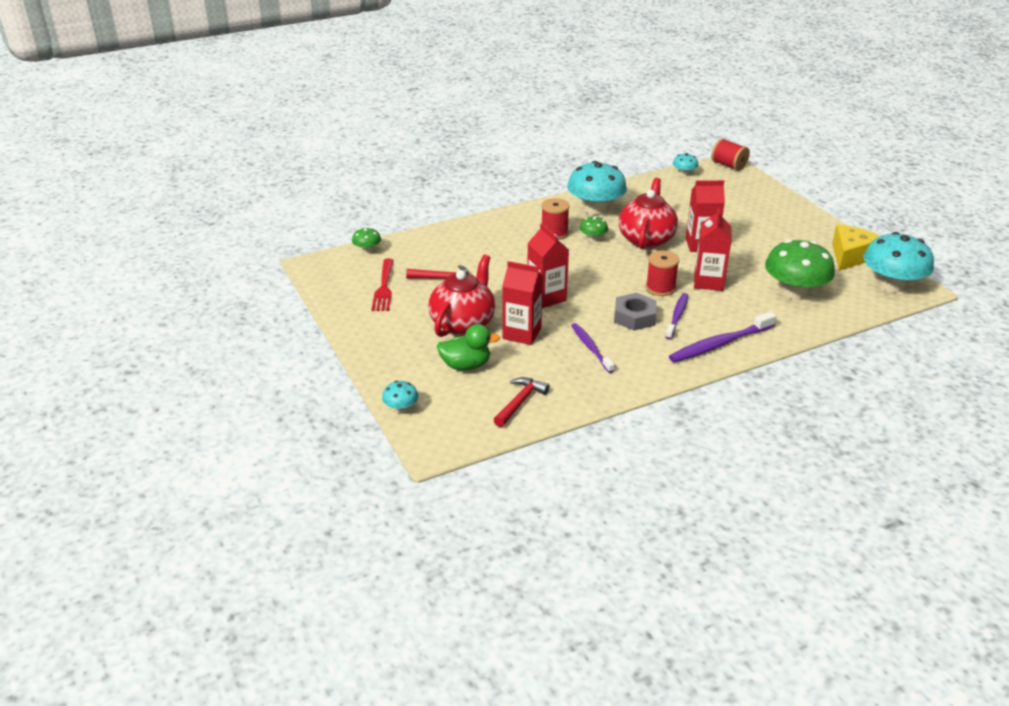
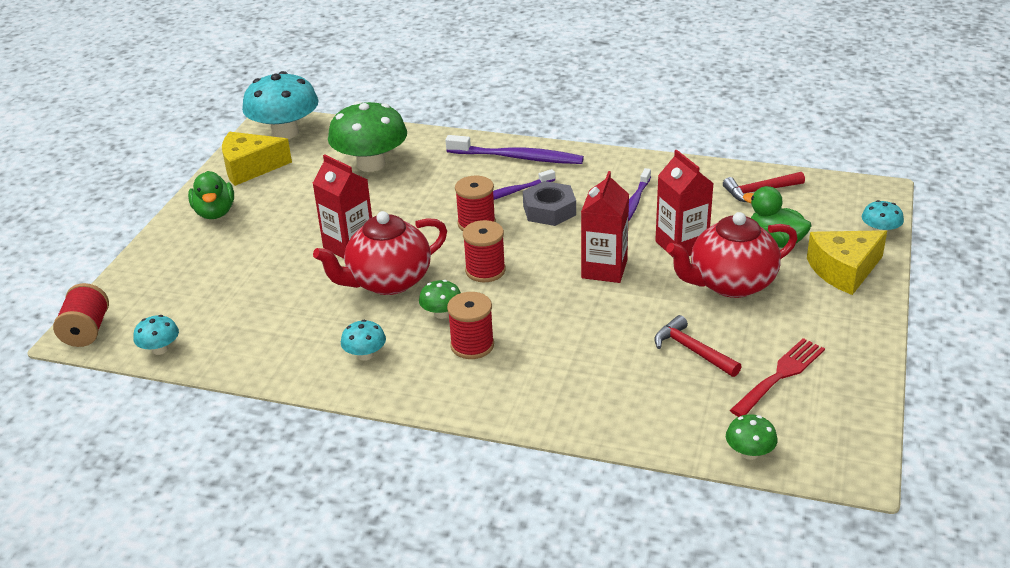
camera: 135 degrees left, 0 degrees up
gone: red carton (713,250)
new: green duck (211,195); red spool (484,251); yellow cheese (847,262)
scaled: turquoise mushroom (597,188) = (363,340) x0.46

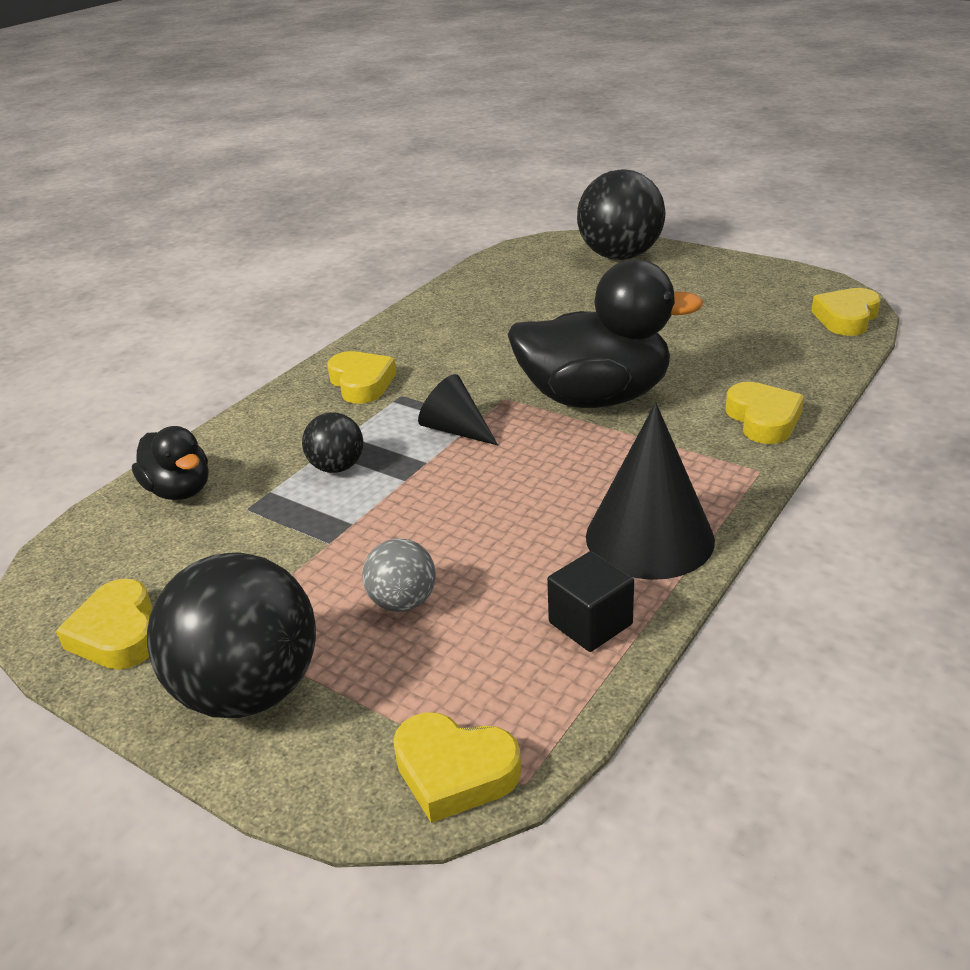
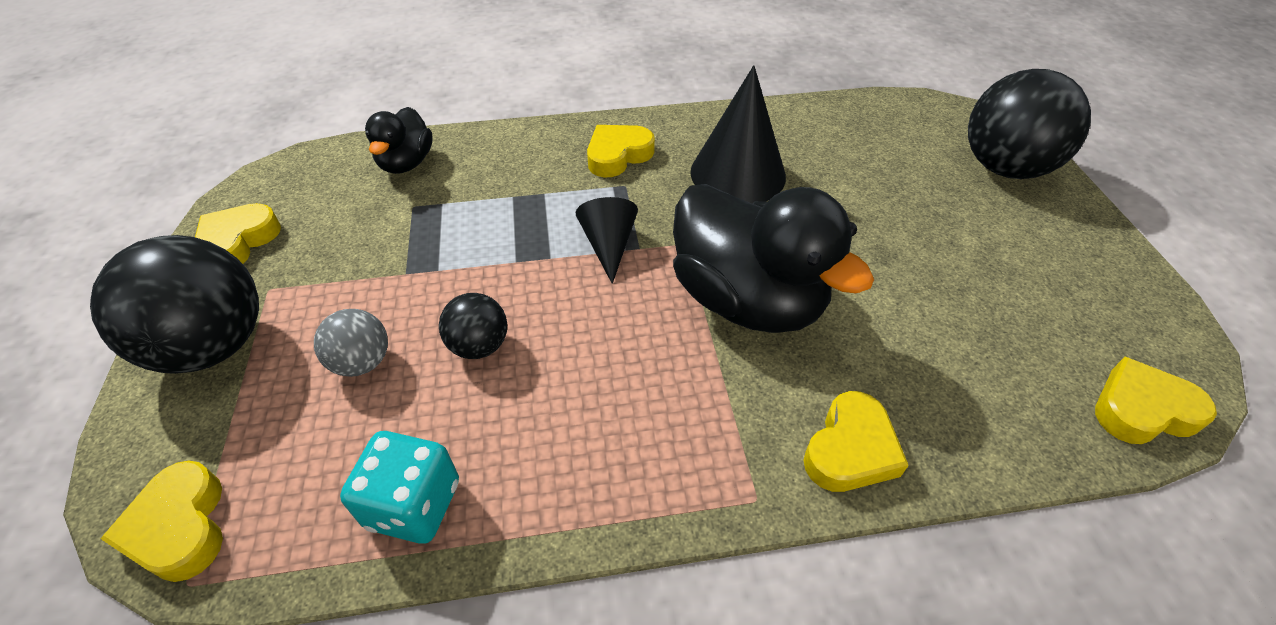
camera: 45 degrees right, 15 degrees up
shifted: black ball (332,442) to (473,326); black cone (650,491) to (738,134)
swapped: black cube (590,601) to turquoise dice (399,487)
rotated: yellow heart (361,377) = (621,151) 150 degrees counterclockwise

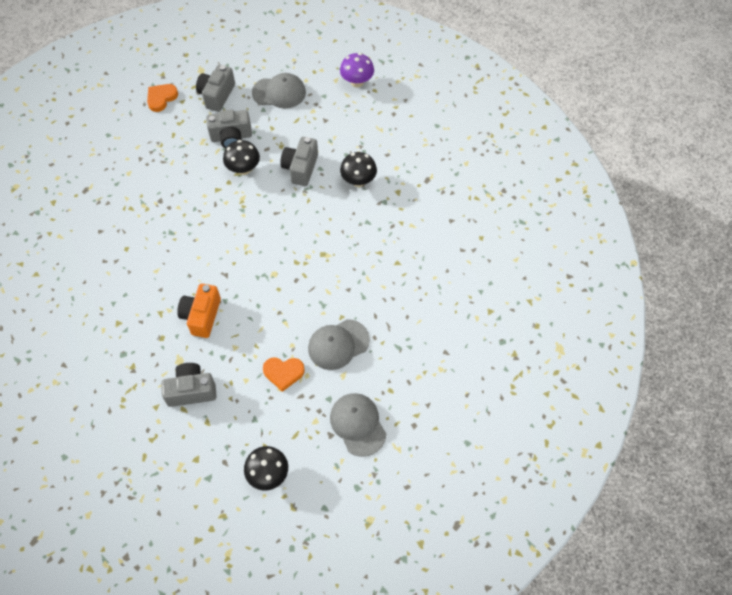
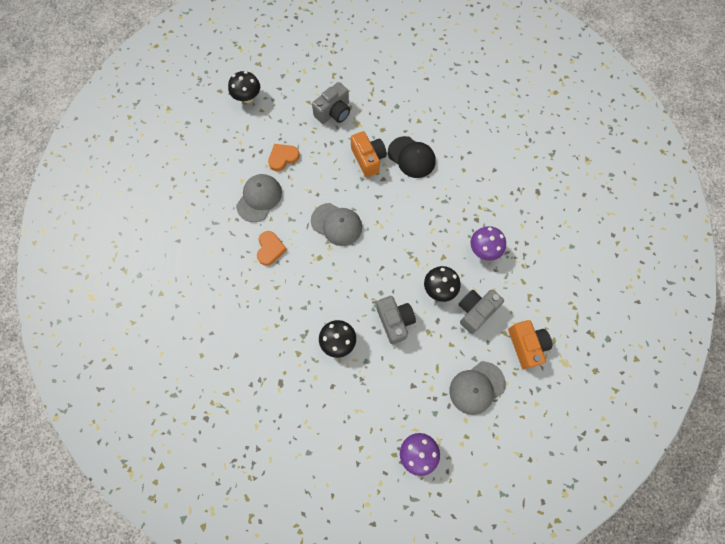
camera: 145 degrees right, 10 degrees up
new: black cap (412,157); purple mushroom (488,243)
shifted: orange heart (162,98) to (272,248); grey cap (358,425) to (336,224)
repainted: grey camera (215,88) to orange camera (530,344)

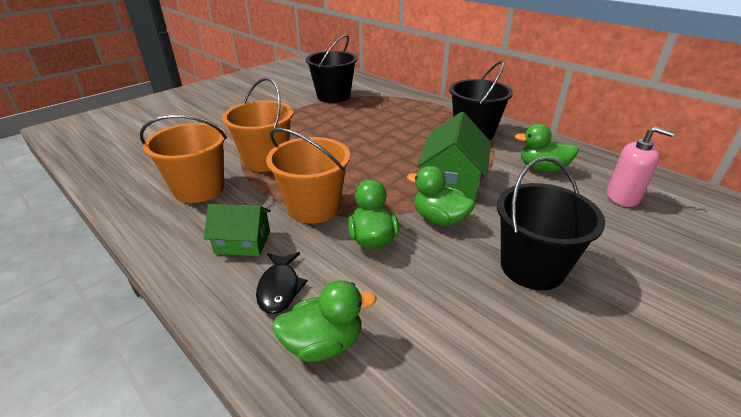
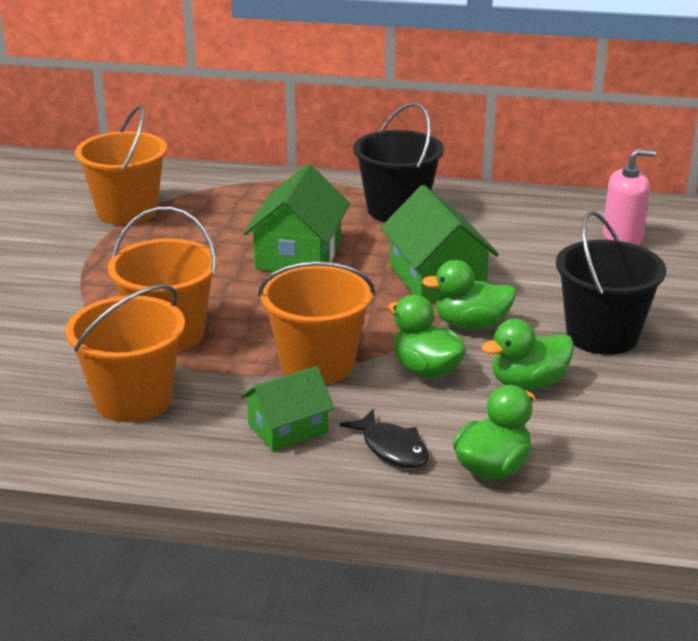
camera: 35 degrees left, 5 degrees down
new: green house (296,218)
shifted: green duck (546,148) to (528,354)
repainted: black bucket (331,69) to orange bucket (121,165)

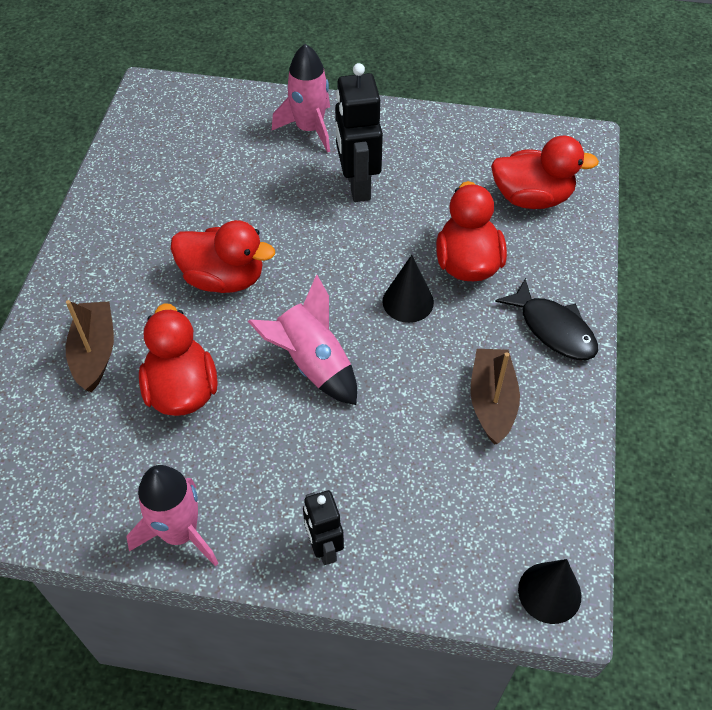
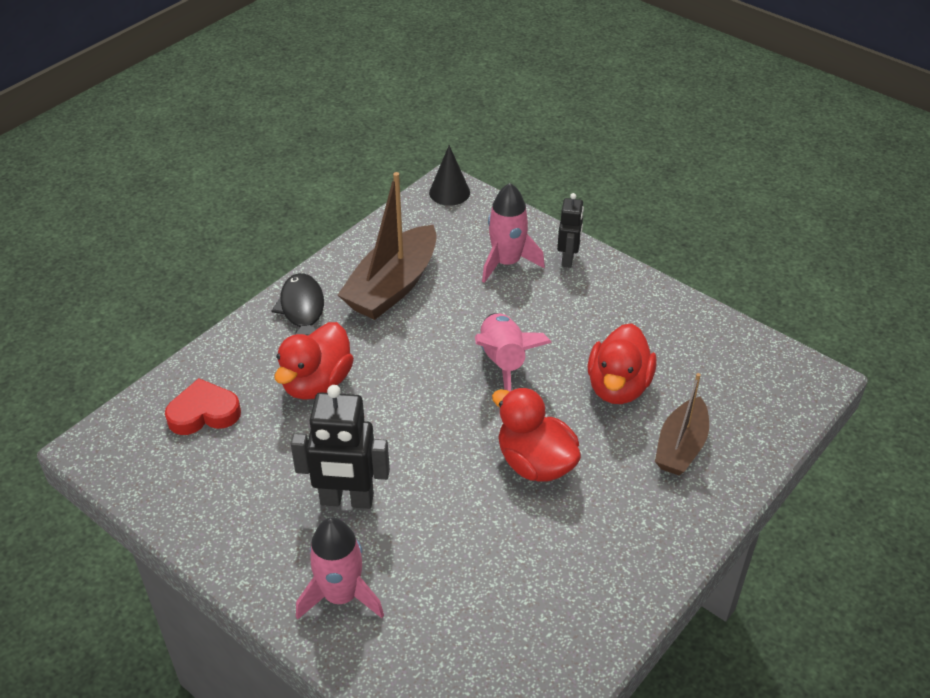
camera: 150 degrees left, 10 degrees down
gone: black cone (408,289)
shifted: pink rocket (172,516) to (513,233)
swapped: red duck (545,172) to red heart (203,406)
rotated: black robot (359,132) = (340,447) 75 degrees clockwise
scaled: brown boat (495,397) = (387,246) x1.56

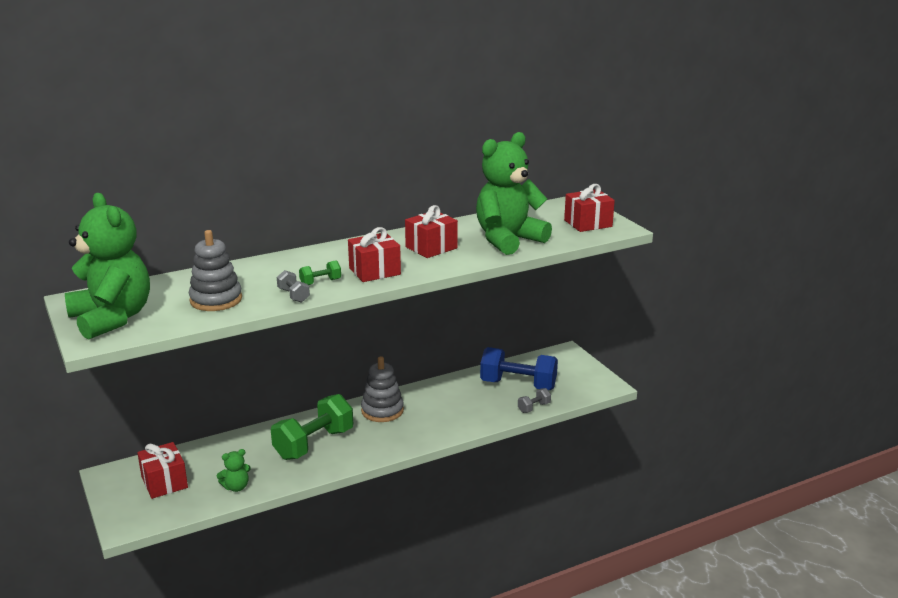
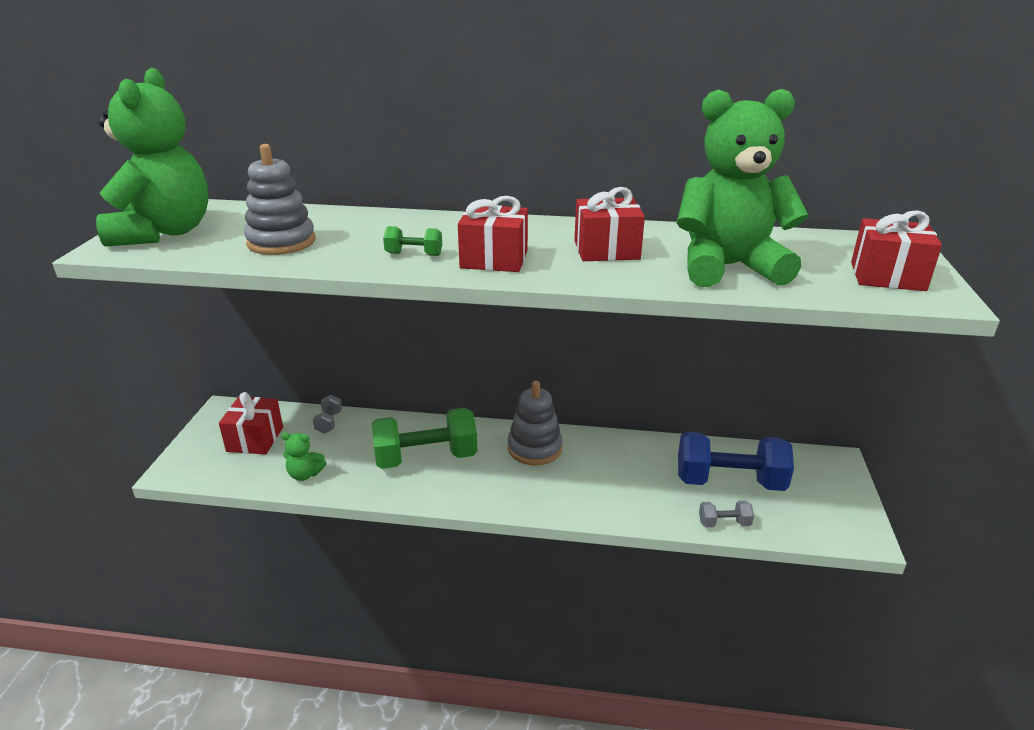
camera: 35 degrees right, 5 degrees up
shifted: grey dumbbell (293,286) to (327,414)
rotated: blue dumbbell (519,368) = (736,461) 45 degrees counterclockwise

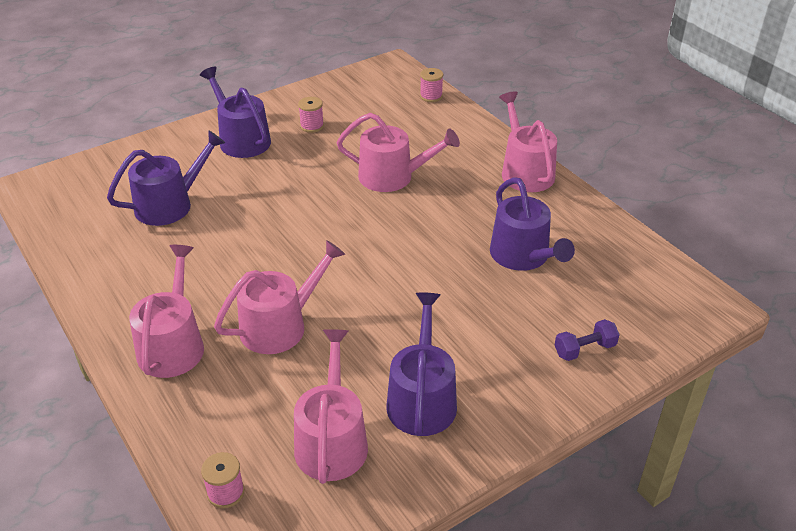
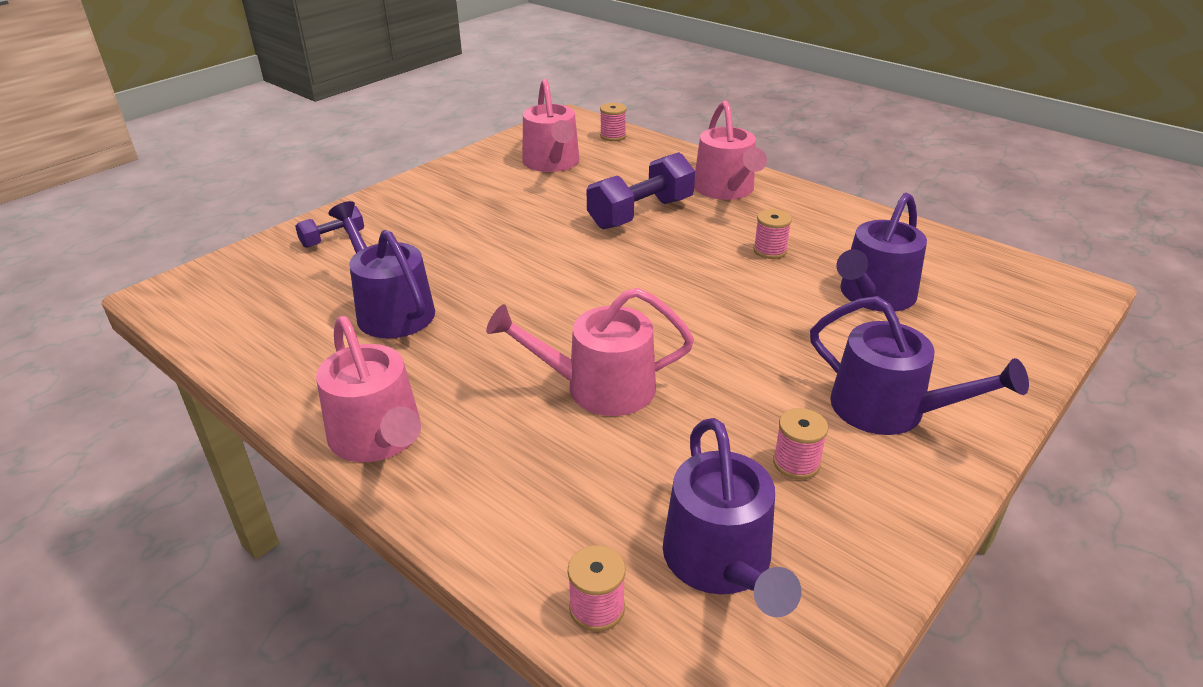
camera: 165 degrees right, 5 degrees down
new: pink spool (773,234)
shifted: purple watering can (421,364) to (732,517)
swapped: pink watering can (279,297) to purple dumbbell (641,190)

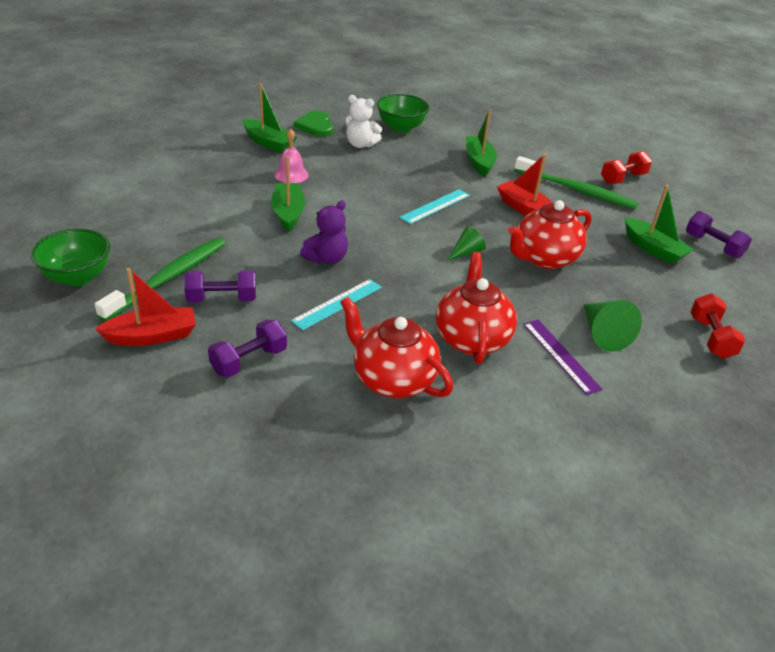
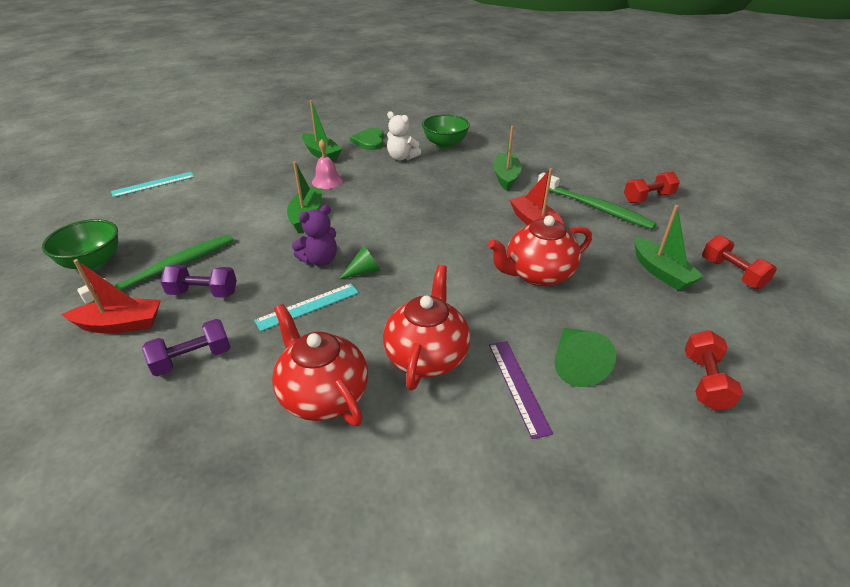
camera: 15 degrees right, 0 degrees up
shifted: turquoise ruler (435,206) to (152,185); green cone (466,243) to (359,262)
repainted: purple dumbbell (719,235) to red dumbbell (739,262)

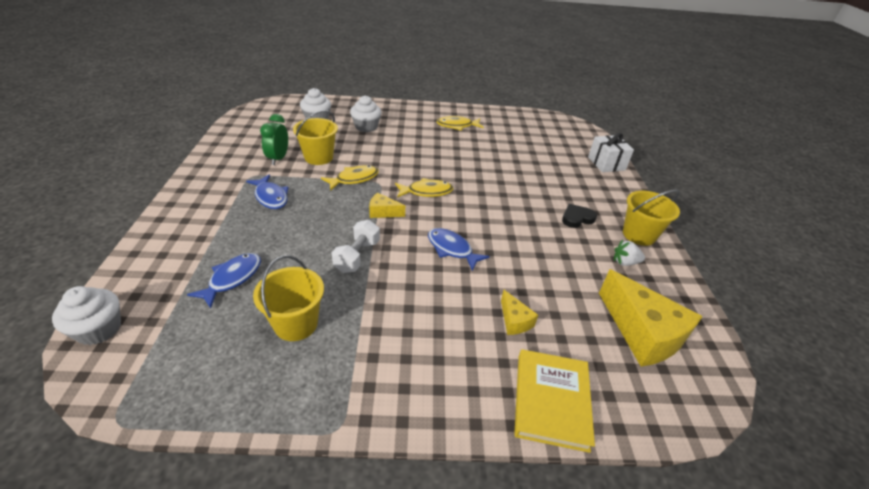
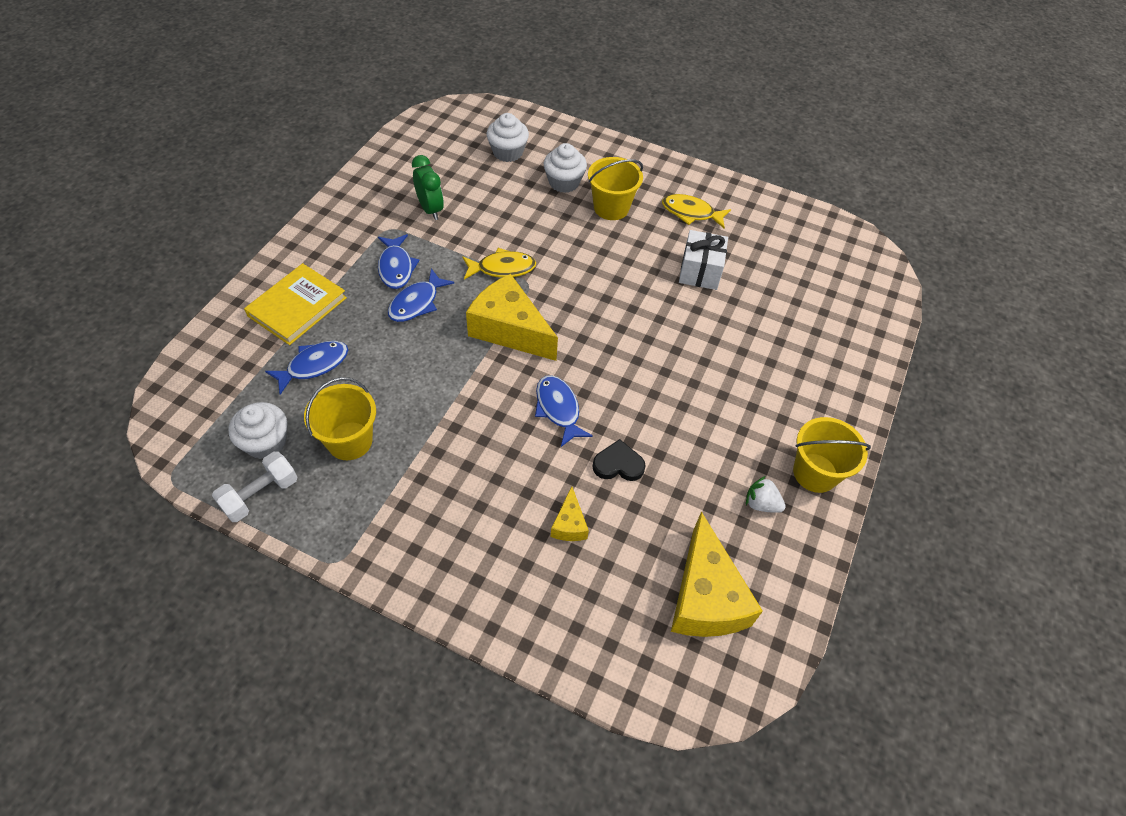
camera: 25 degrees right, 15 degrees up
gone: yellow fish (424,188)
new: blue fish (421,295)
shifted: white dumbbell (356,246) to (255,486); white cupcake (86,315) to (257,430); yellow book (554,401) to (295,304); yellow bucket (315,137) to (615,188); black heart (579,216) to (619,460); white gift (611,152) to (703,260)
rotated: green clock (274,139) = (428,187) 120 degrees clockwise
scaled: yellow cheese (387,205) = (512,317) x2.11

